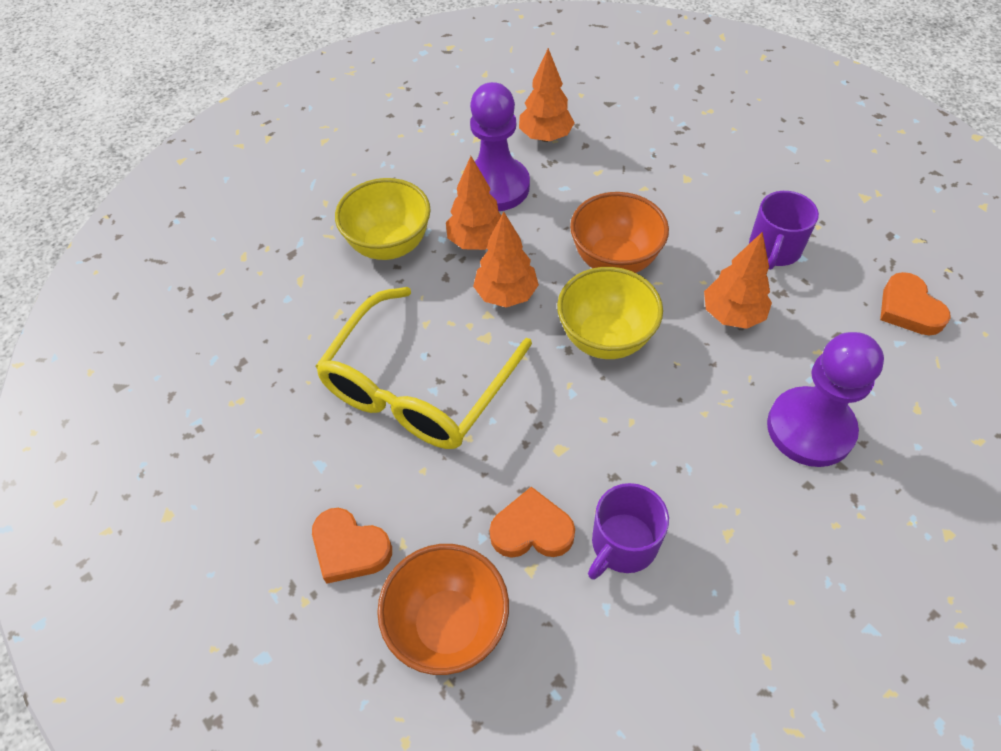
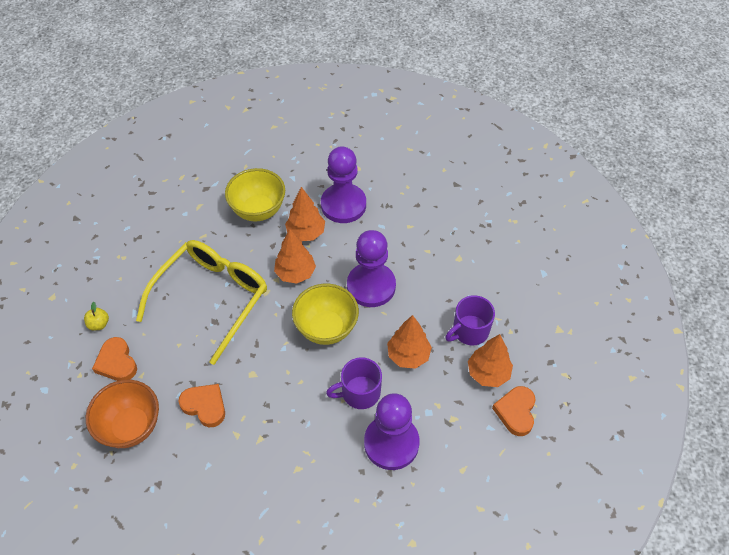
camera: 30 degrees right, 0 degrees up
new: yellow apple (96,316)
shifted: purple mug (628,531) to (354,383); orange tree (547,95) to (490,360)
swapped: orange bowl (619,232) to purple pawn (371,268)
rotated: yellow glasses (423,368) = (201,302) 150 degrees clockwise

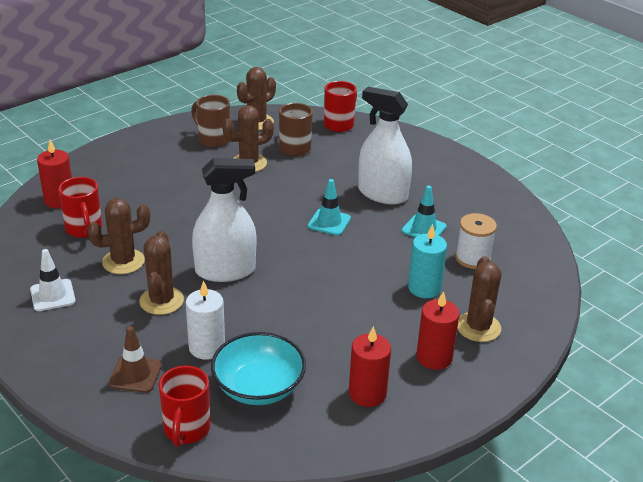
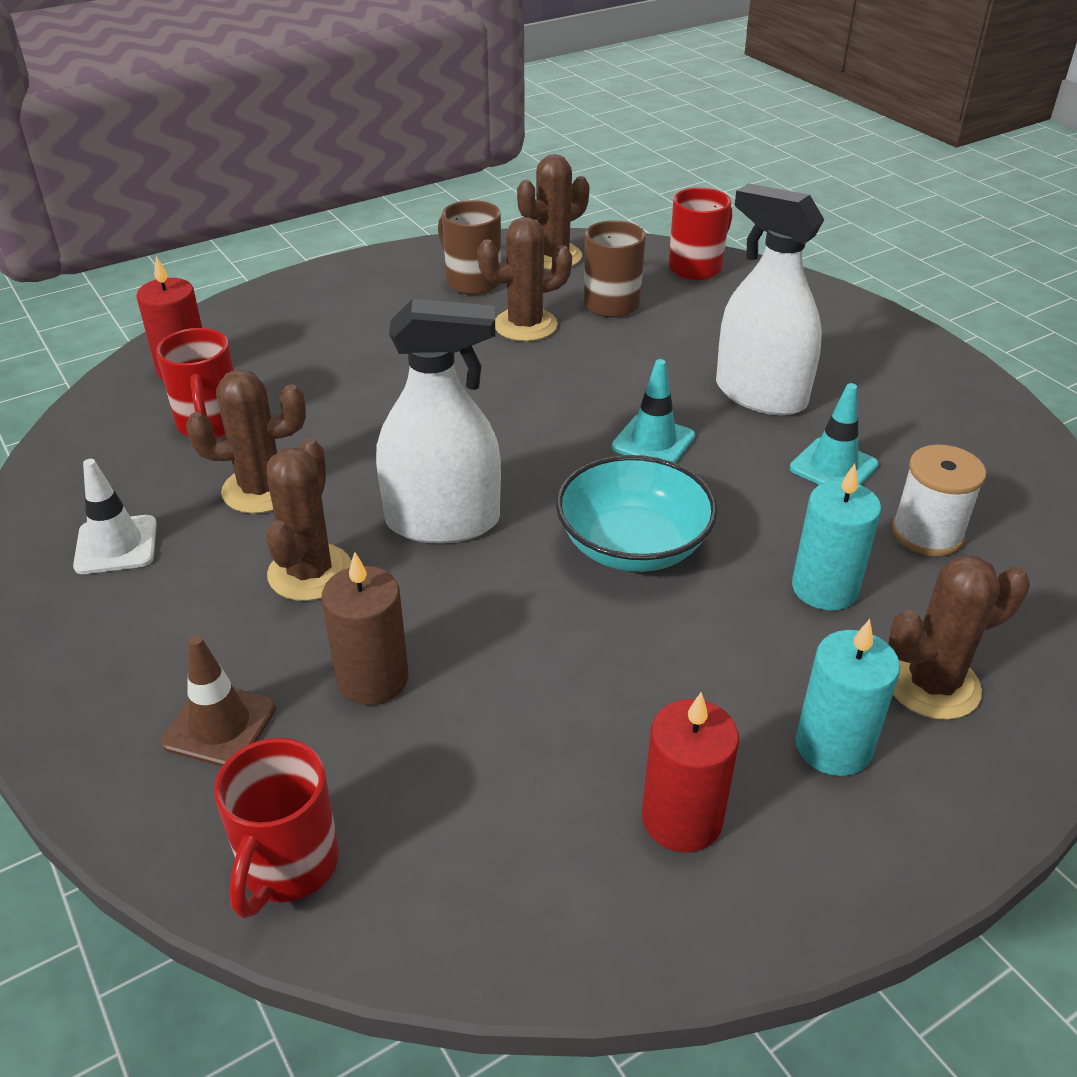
camera: 10 degrees right, 5 degrees up
shifted: turquoise bowl (258,368) to (637,513)
repainted: white candle (205,320) to brown candle (364,628); red candle (438,330) to turquoise candle (847,697)
rotated: brown cactus (479,299) = (959,637) 60 degrees clockwise

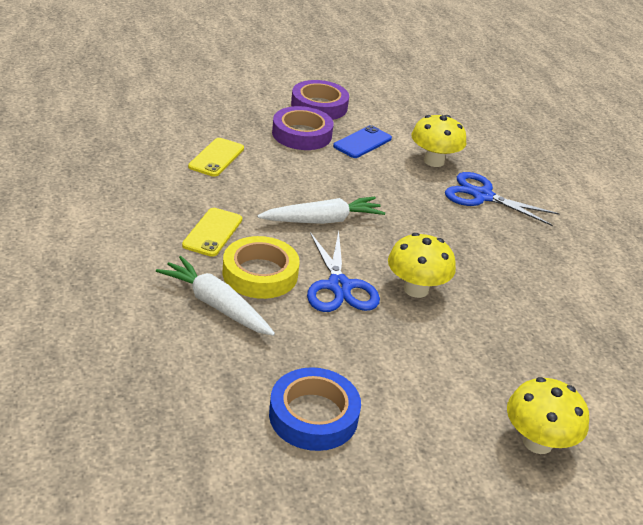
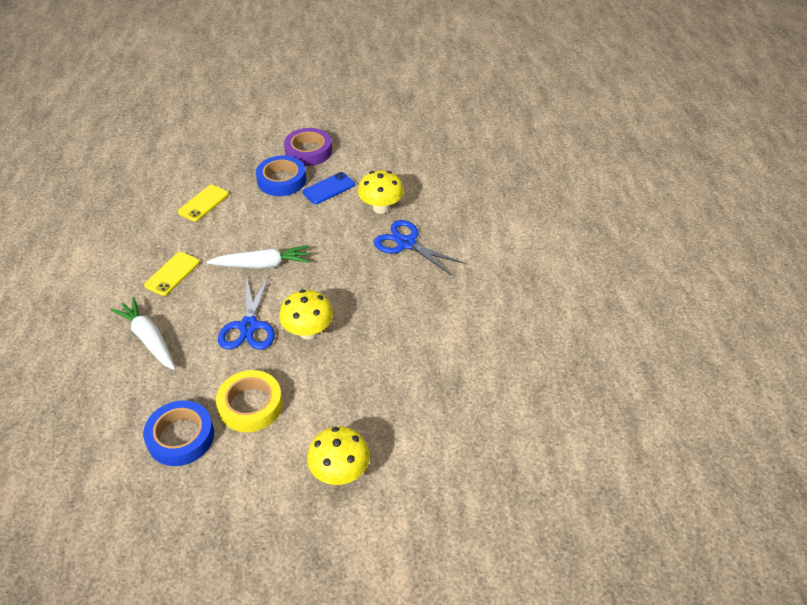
camera: 15 degrees right, 10 degrees up
shifted: yellow tape (261,267) to (249,401)
repainted: purple tape (302,128) to blue tape (281,176)

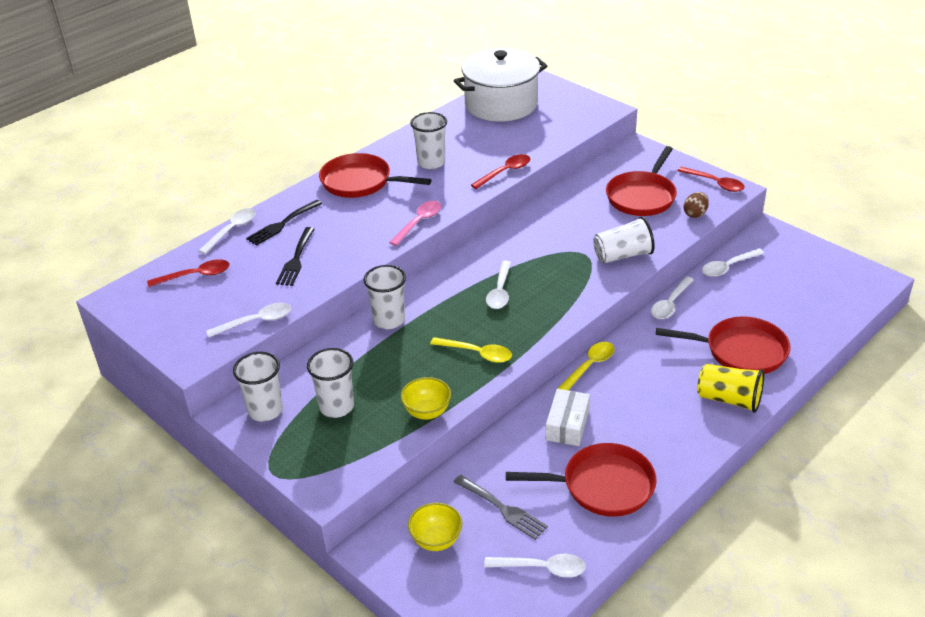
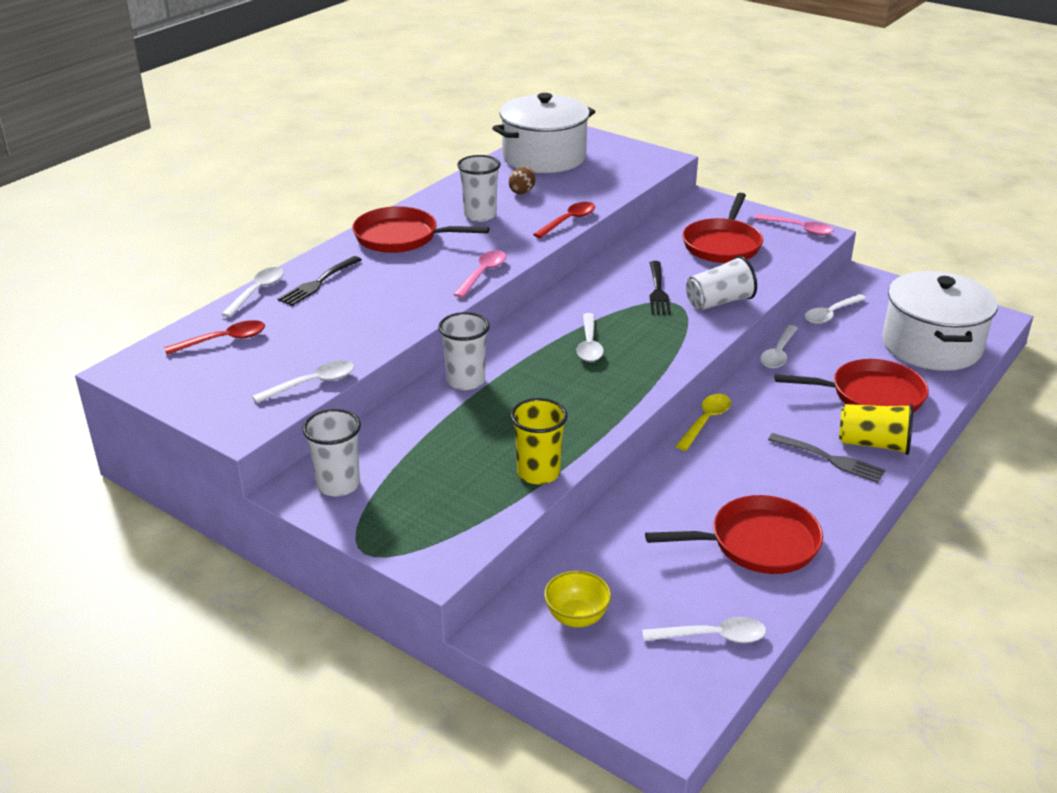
camera: 10 degrees left, 5 degrees down
gone: white cup (330,383); yellow spoon (471,350); white box (568,417)
new: white pot (940,321)
shifted: brown egg (696,205) to (522,180); black fork (295,256) to (660,288); grey fork (501,507) to (827,458)
swapped: yellow bowl (426,398) to yellow cup (539,441)
repainted: red spoon (711,179) to pink spoon (794,225)

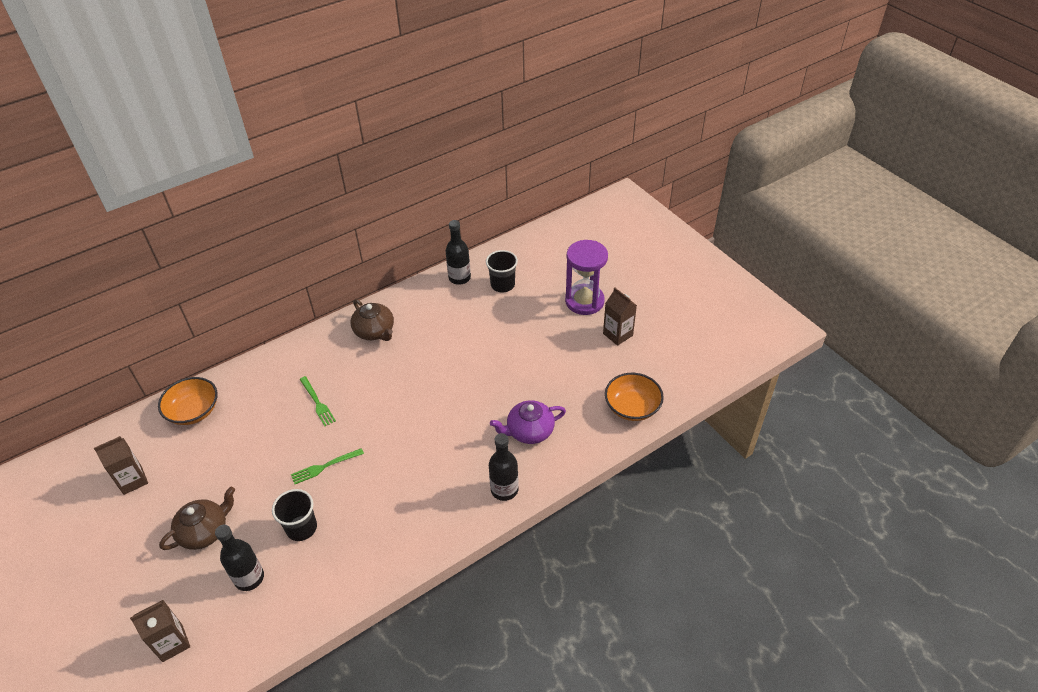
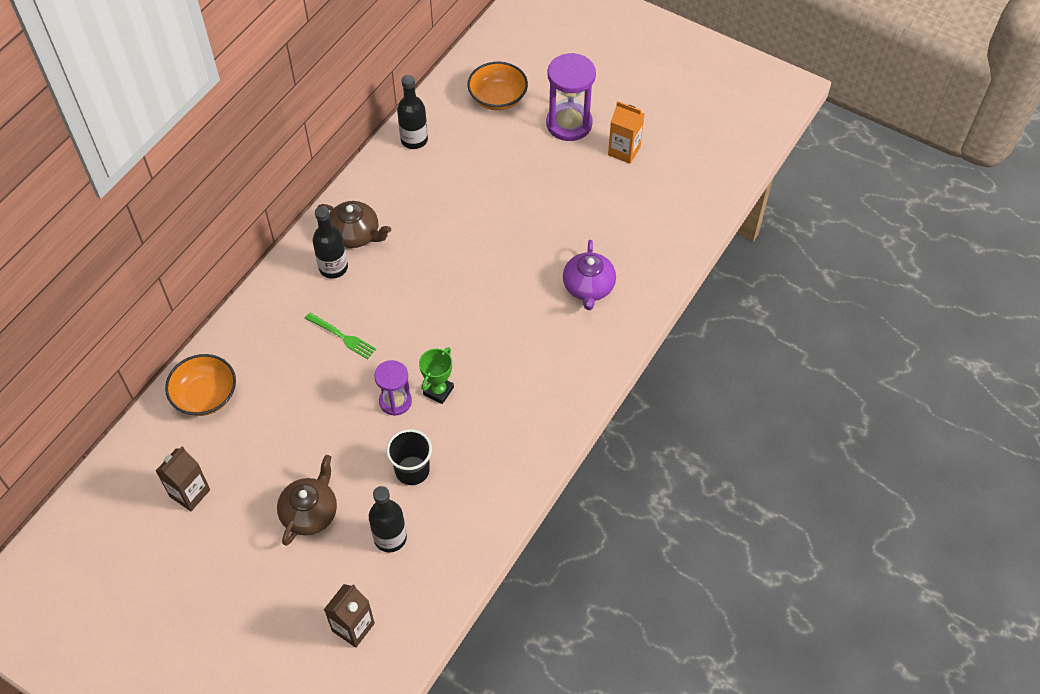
camera: 25 degrees left, 10 degrees up
gone: black cup (502,271)
new: green trophy (436,375)
shifted: black bottle (504,467) to (330,242); orange bowl (634,397) to (498,86)
swapped: green fork (327,466) to purple hourglass (393,388)
repainted: brown carton (620,316) to orange carton (626,132)
rotated: purple teapot (528,422) = (589,275) 45 degrees counterclockwise

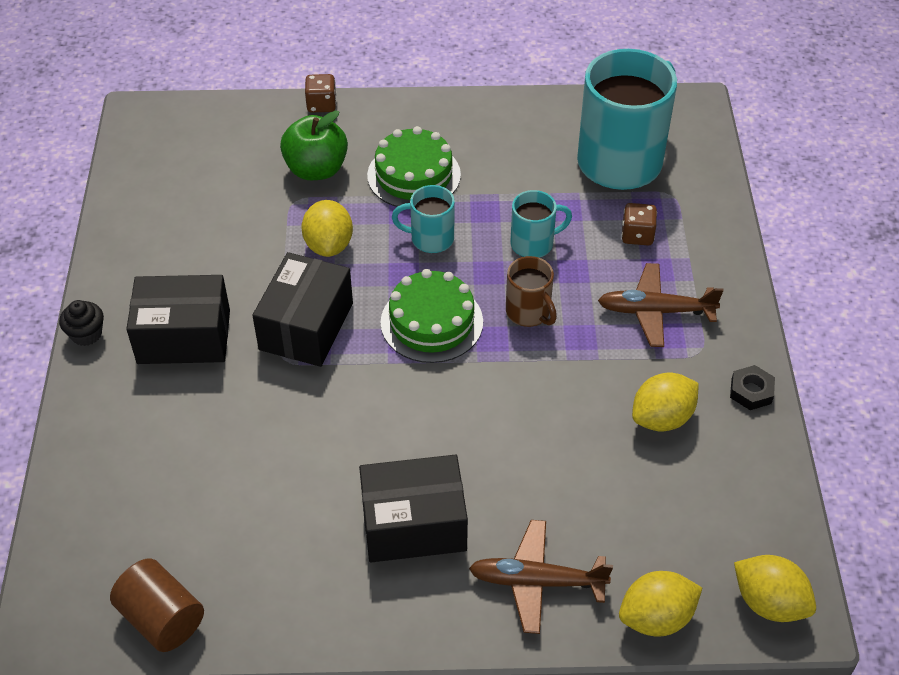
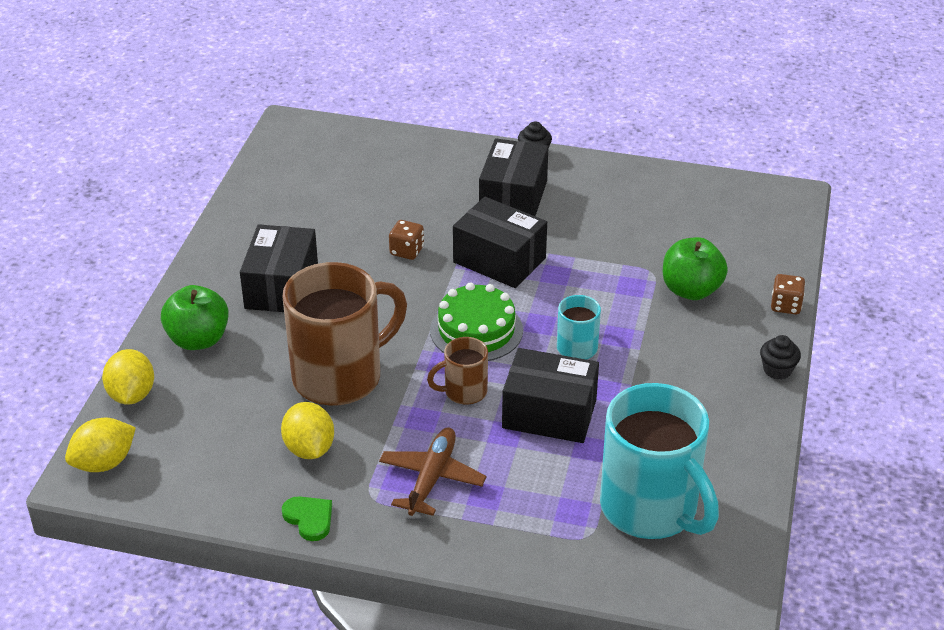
camera: 105 degrees right, 10 degrees down
gone: brown cylinder (157,605); yellow lemon (327,228); green cake (414,166)
new: brown mug (345,334); black cupcake (780,357)
shifted: brown dice (639,224) to (406,240)
swapped: brown plane (541,577) to green apple (195,317); black nut (752,387) to green heart (307,518); turquoise mug (541,224) to black box (550,395)

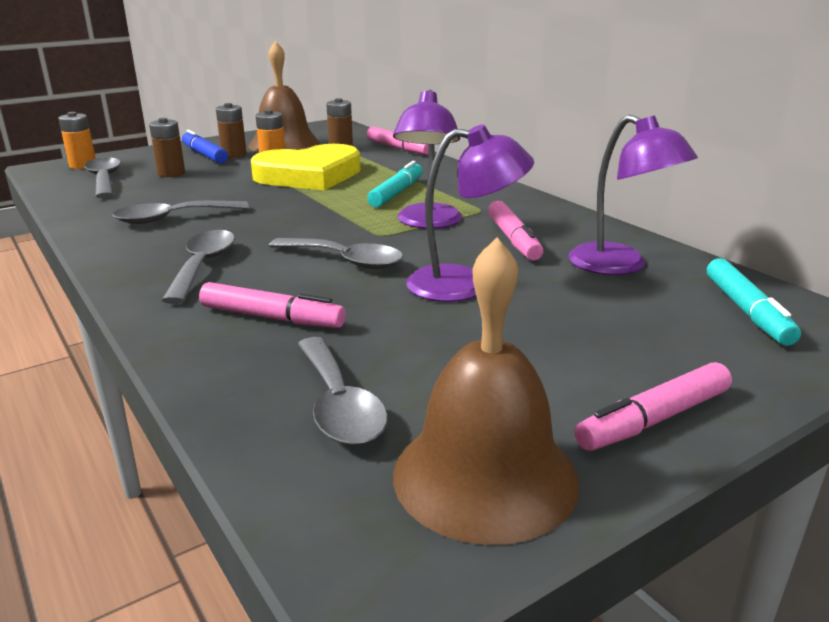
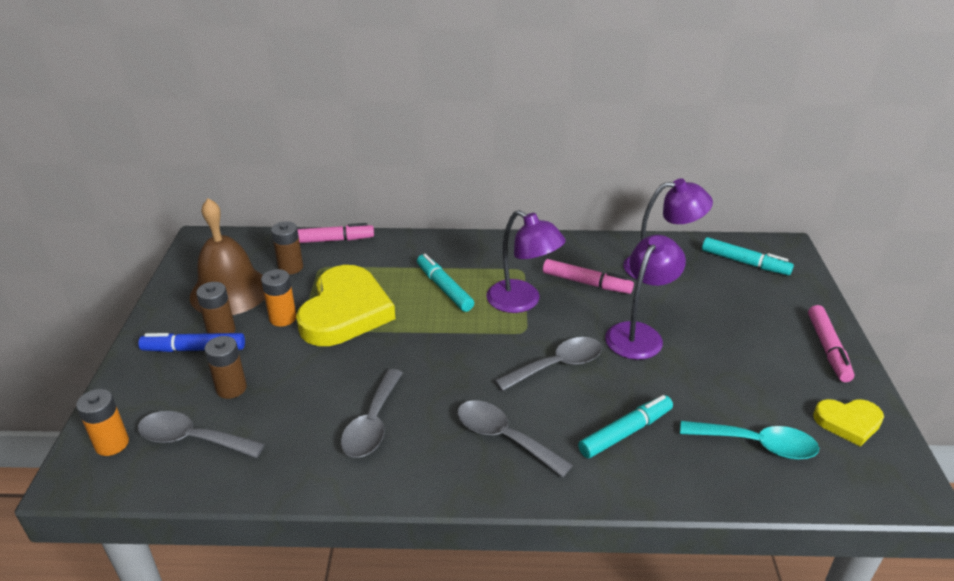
camera: 55 degrees left, 10 degrees up
swapped: brown bell (486,391) to yellow heart (848,423)
repainted: pink marker (272,305) to turquoise marker (625,426); grey spoon (343,391) to turquoise spoon (749,440)

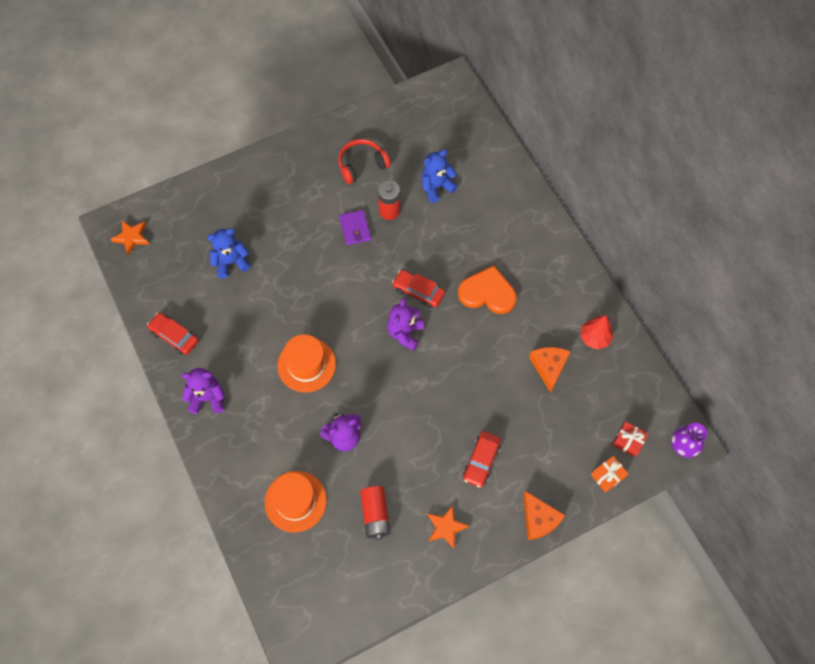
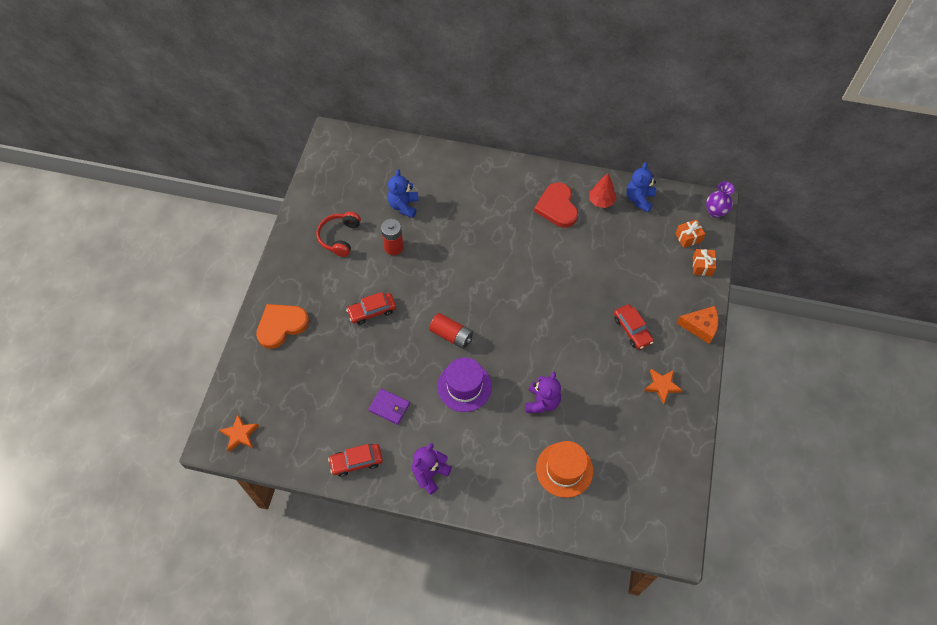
camera: 50 degrees left, 5 degrees down
gone: purple teddy bear (405,324); orange cheese (550,370)
new: red heart (556,204)
shifted: orange heart (487,289) to (282,326); red car (418,289) to (371,308); purple wallet (355,227) to (389,407); red battery (375,513) to (451,331); blue teddy bear (229,253) to (641,187)
repainted: orange hat (306,363) to purple hat (464,384); red gift (630,439) to orange gift (690,234)

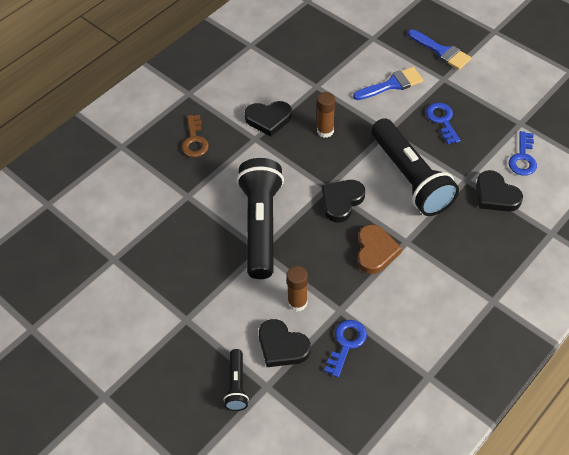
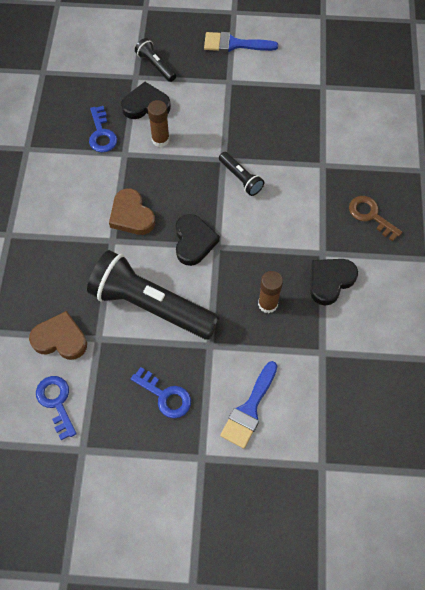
camera: 140 degrees right, 10 degrees up
shifted: blue brush (439,49) to (241,42)
repainted: black heart (499,191) to brown heart (58,335)
scaled: black flashlight (260,218) = (241,174) x0.46

